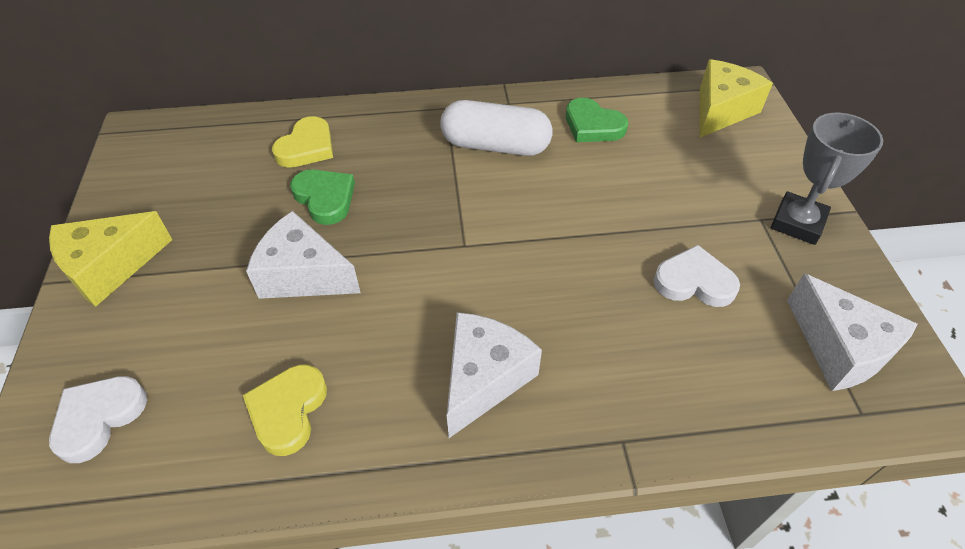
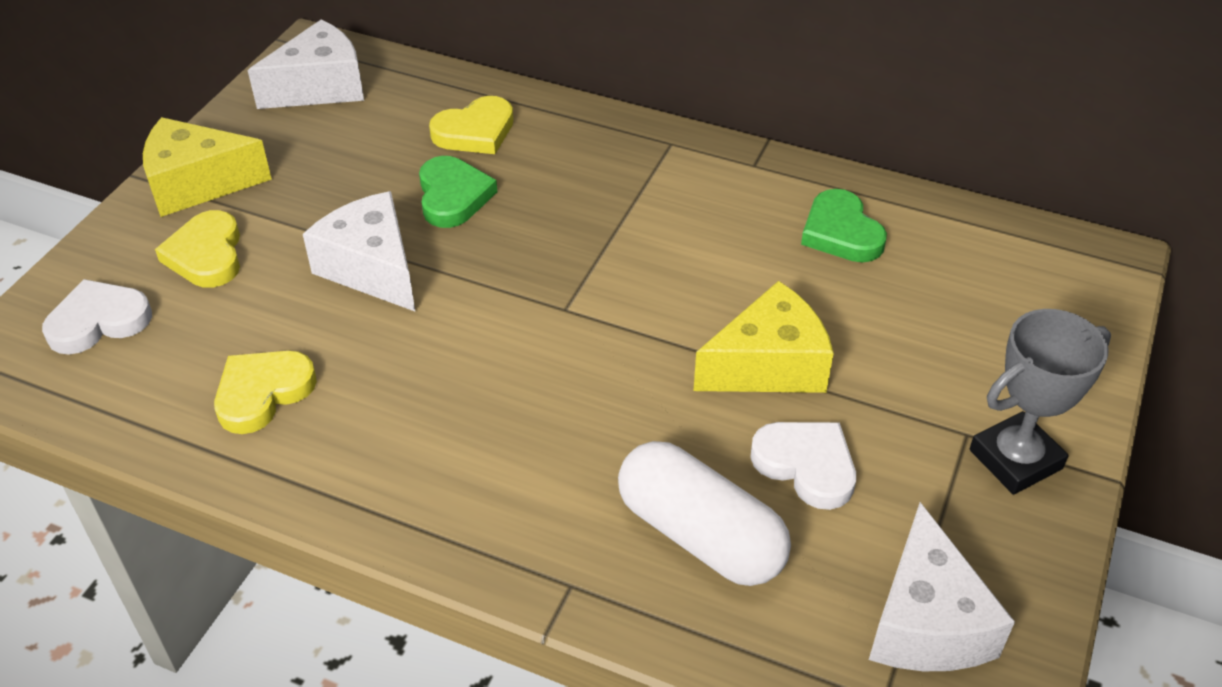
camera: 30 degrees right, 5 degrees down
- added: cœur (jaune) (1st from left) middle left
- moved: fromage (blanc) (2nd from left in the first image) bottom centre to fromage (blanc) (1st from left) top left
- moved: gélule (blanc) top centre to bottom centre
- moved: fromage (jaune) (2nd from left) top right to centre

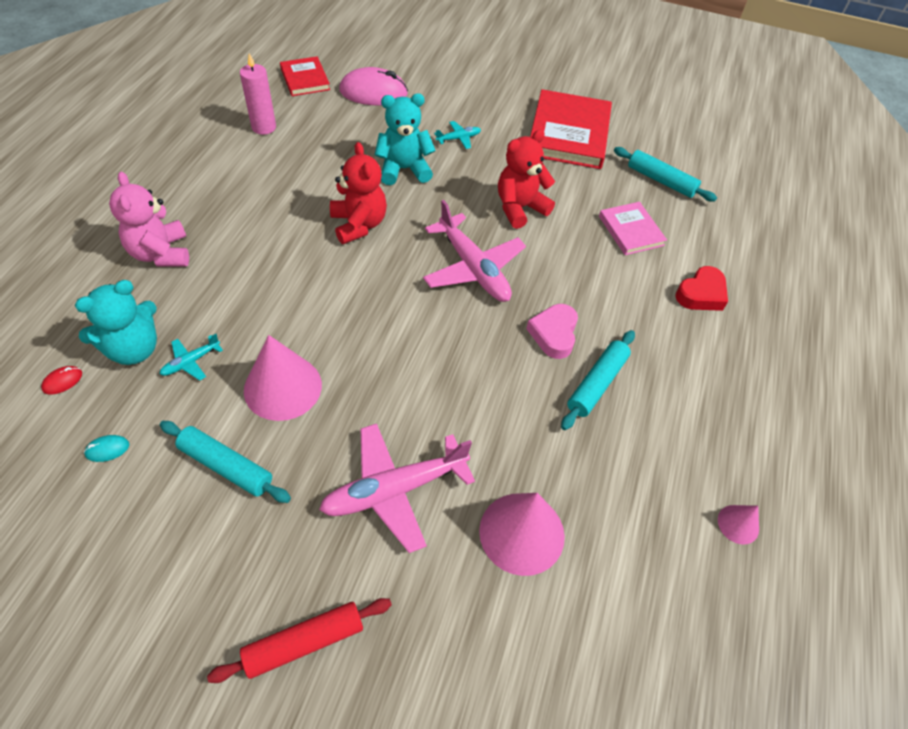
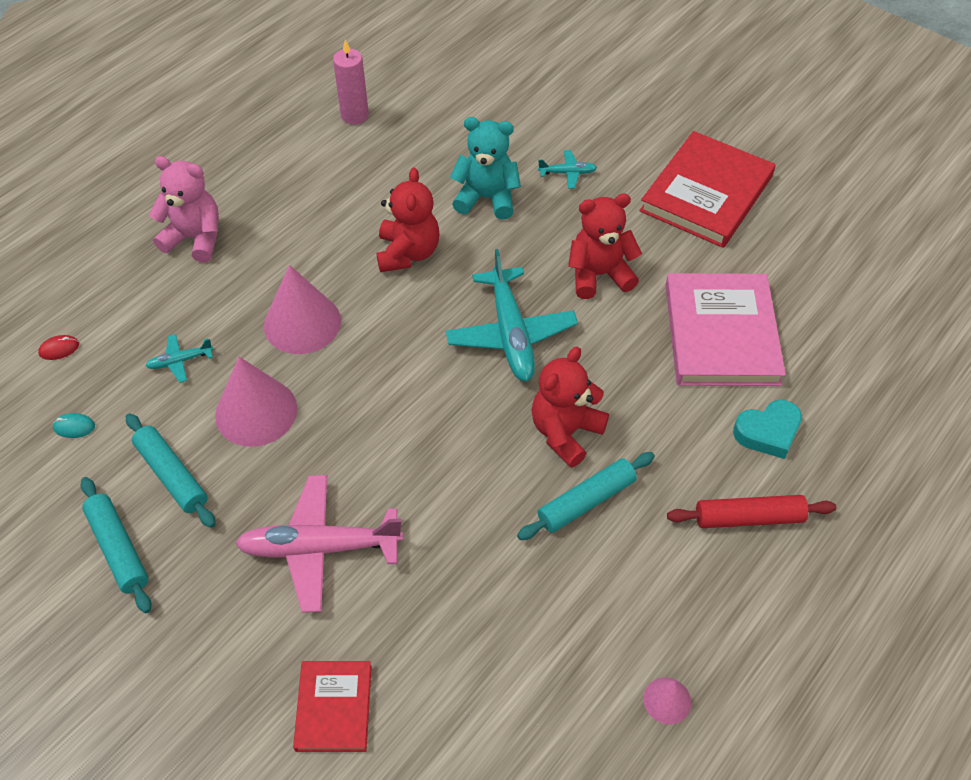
camera: 25 degrees right, 0 degrees up
- moved: rouleau à pâtisserie (turquoise) (3rd from left in the first image) top right to rouleau à pâtisserie (turquoise) (1st from left) bottom left
- turned: ours en peluche (rose) top left = top left 105 degrees clockwise
- moved: cône (rose) (2nd from left) bottom centre to middle left
- moved: livre (rouge) (1st from left) top centre to bottom centre
- recoloured: avion (rose) (2nd from left) centre to avion (turquoise) (2nd from left) centre
- replaced: cœur (rose) centre to ours en peluche (rouge) (2nd from left) centre
- resized: livre (rose) top right = middle right x1.81
- moved: rouleau à pâtisserie (rouge) bottom left to middle right
- recoloured: cœur (rouge) middle right to cœur (turquoise) middle right
- removed: ours en peluche (turquoise) (1st from left) middle left
- removed: souris (rose) top centre

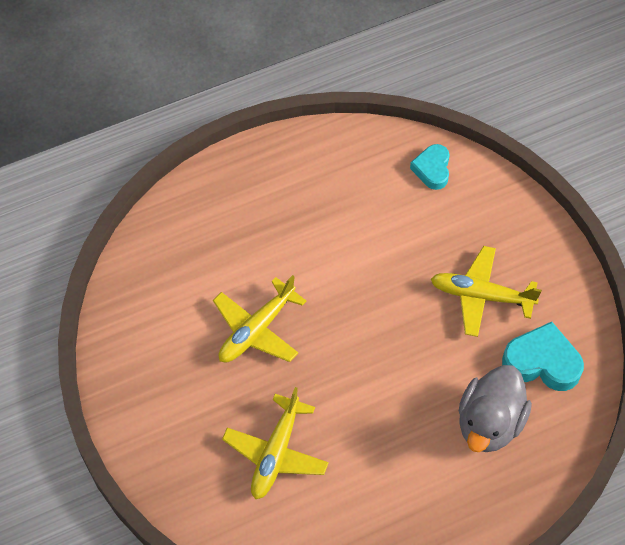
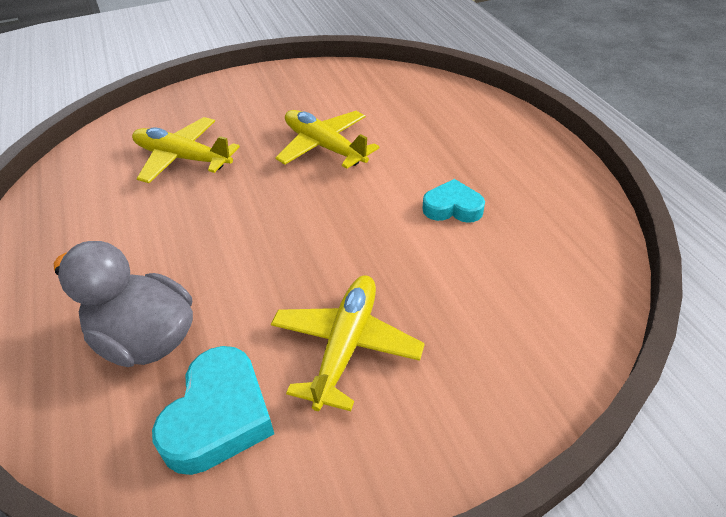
camera: 95 degrees right, 15 degrees down
- moved: cœur (turquoise) (1st from left in the first image) top right to cœur (turquoise) (2nd from left) centre

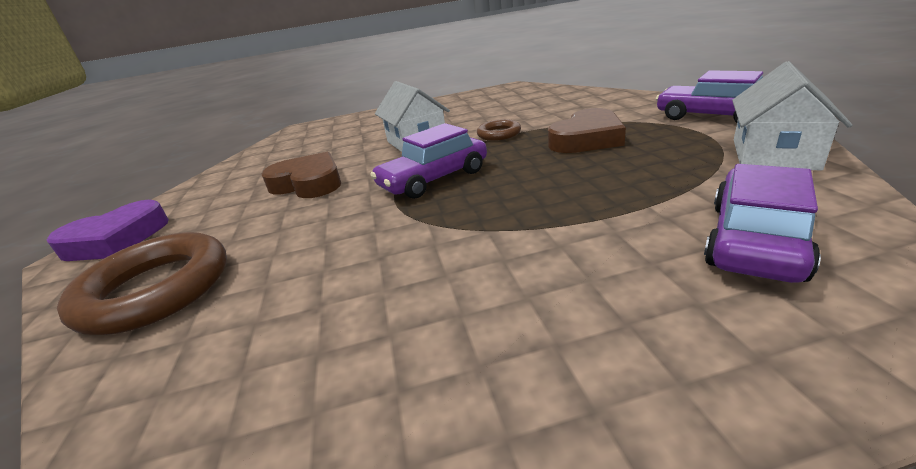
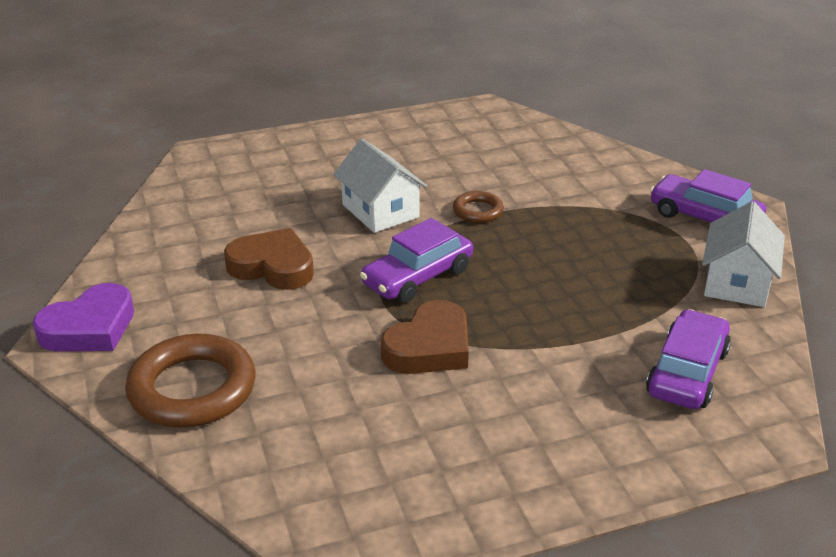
camera: 10 degrees left, 5 degrees up
- moved: cœur (marron) (2nd from left) top centre to centre

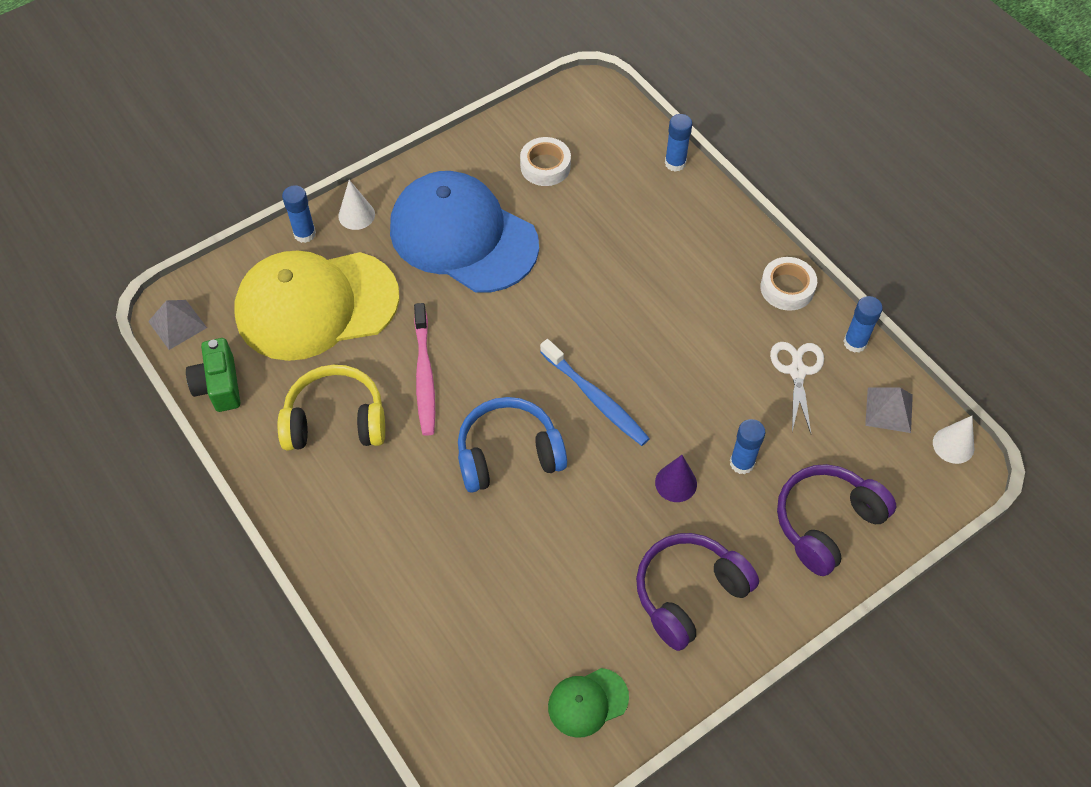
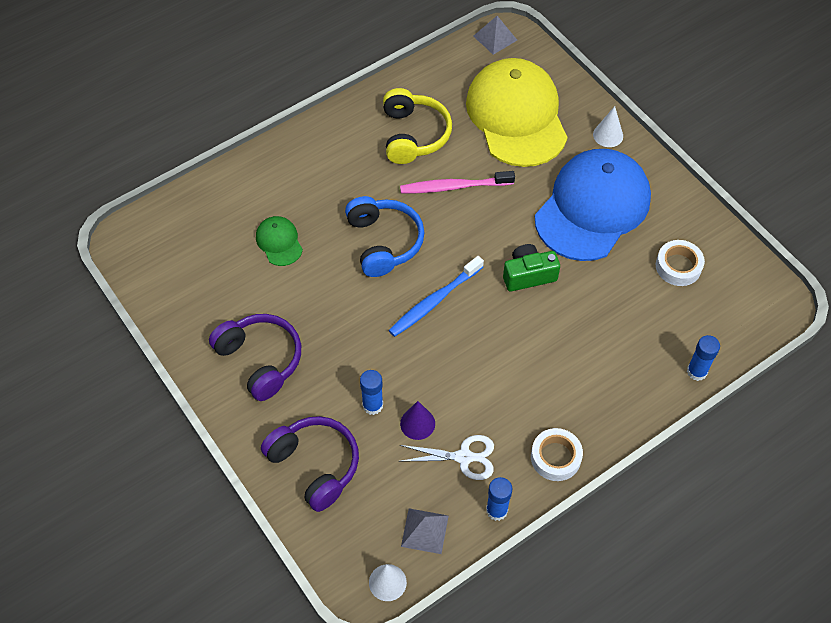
camera: 90 degrees right, 0 degrees up
- moved: casquette (vert) bottom centre to centre
- moved: cône (violet) centre to bottom centre
- moved: appareil photo (vert) middle left to centre
- removed: bâton de colle (bleu) (1st from left) top left

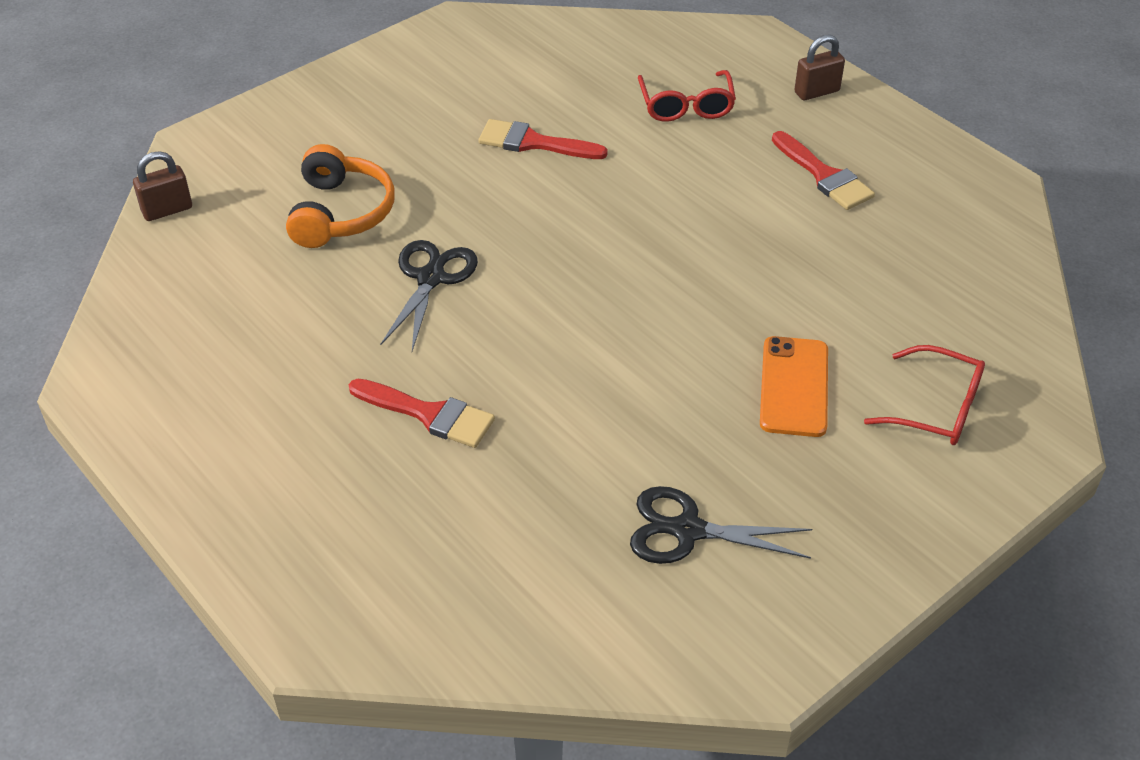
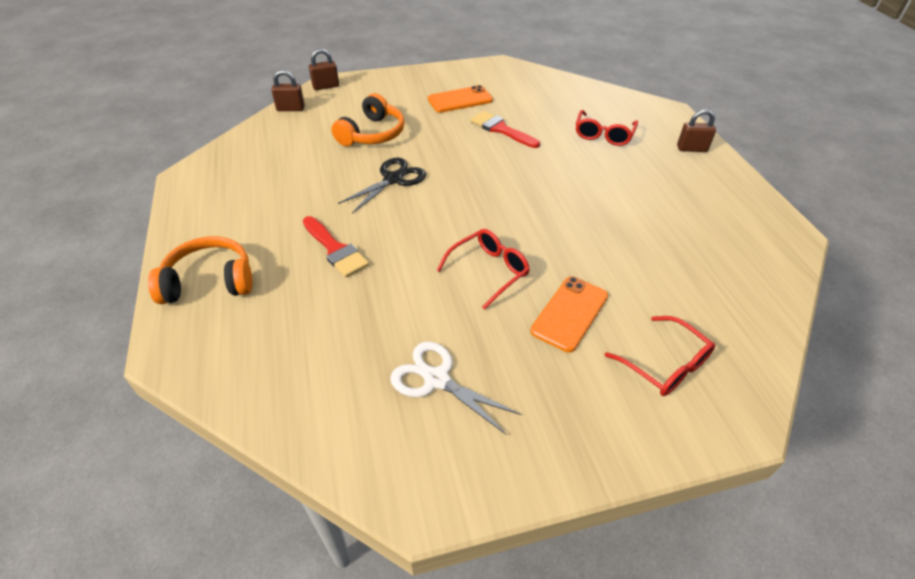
camera: 25 degrees right, 0 degrees up
- added: casque audio (orange) (1st from left) middle left
- added: cadenas (marron) (2nd from left) top centre
- recoloured: ciseaux (noir) (2nd from left) bottom centre to ciseaux (blanc) bottom centre
- added: téléphone (orange) (1st from left) top centre
- added: lunettes (rouge) (1st from left) centre
- removed: pinceau (rouge) (3rd from left) top right

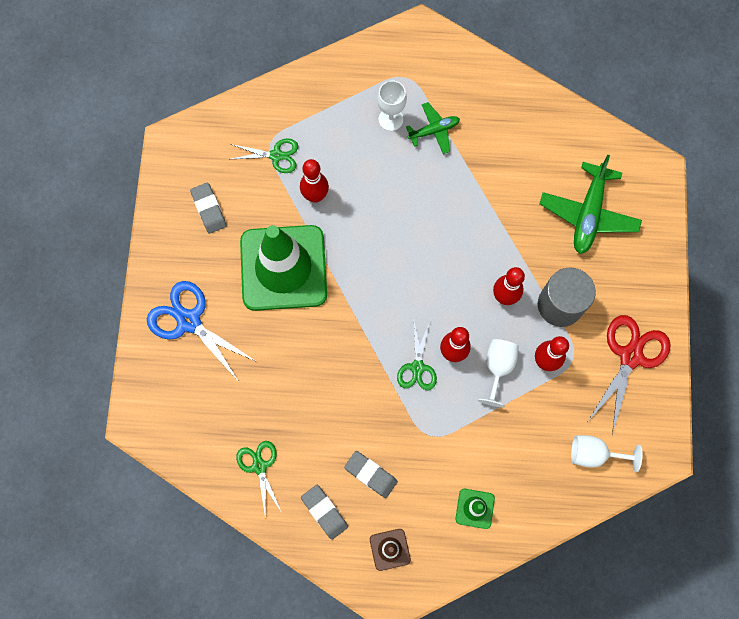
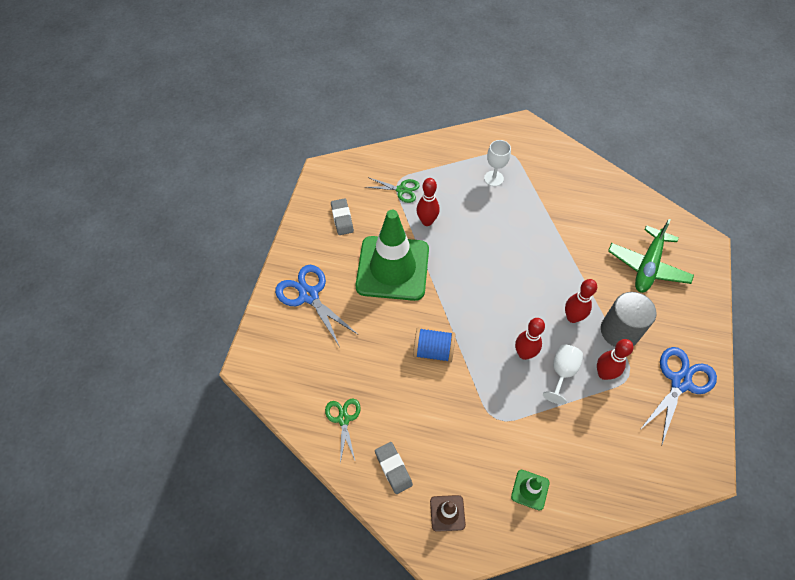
camera: 10 degrees right, 15 degrees down
- added: bobine (bleu) centre
- recoloured: ciseaux (rouge) middle right to ciseaux (bleu) (2nd from left) bottom right
- removed: gomme (gris) (3rd from left) bottom centre
- removed: ciseaux (vert) (3rd from left) centre
- removed: avion (vert) (1st from left) top centre
- removed: verre à pied (blanc) (3rd from left) bottom right

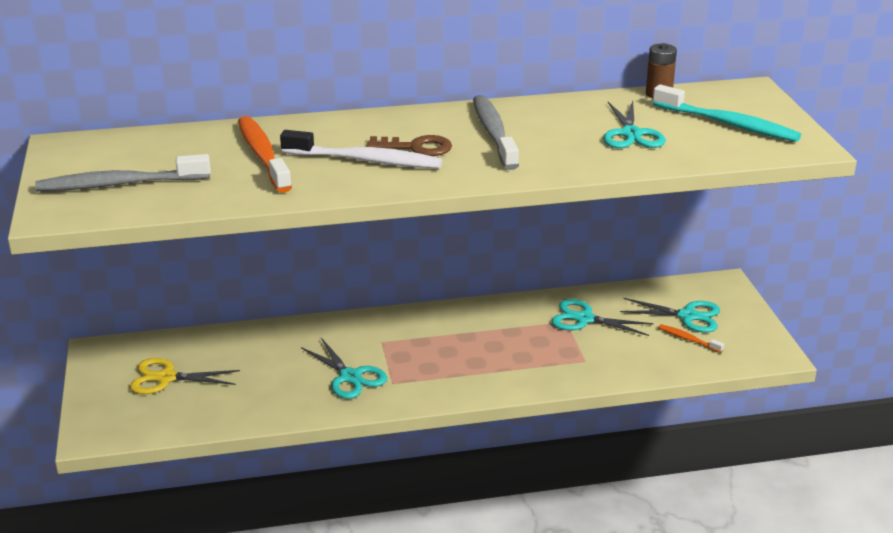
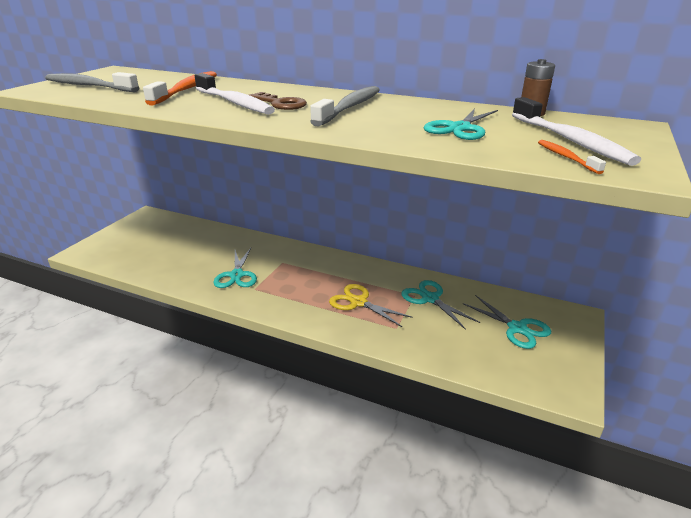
camera: 35 degrees right, 0 degrees up
- moved: ciseaux (jaune) bottom left to centre
- recoloured: brosse à dents (turquoise) top right to brosse à dents (blanc) (2nd from left) top right
- moved: brosse à dents (orange) (2nd from left) middle right to top right

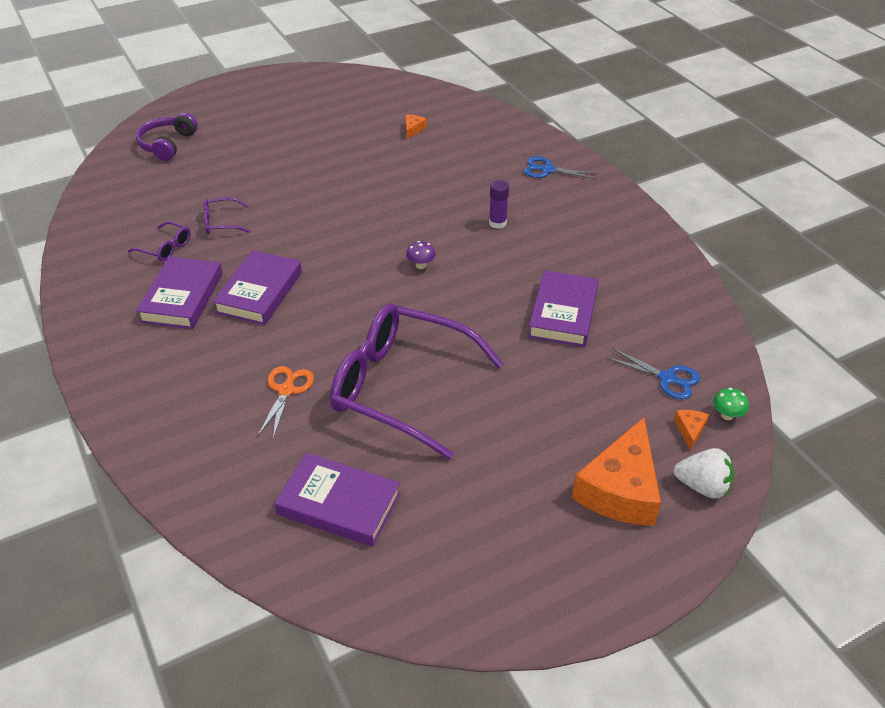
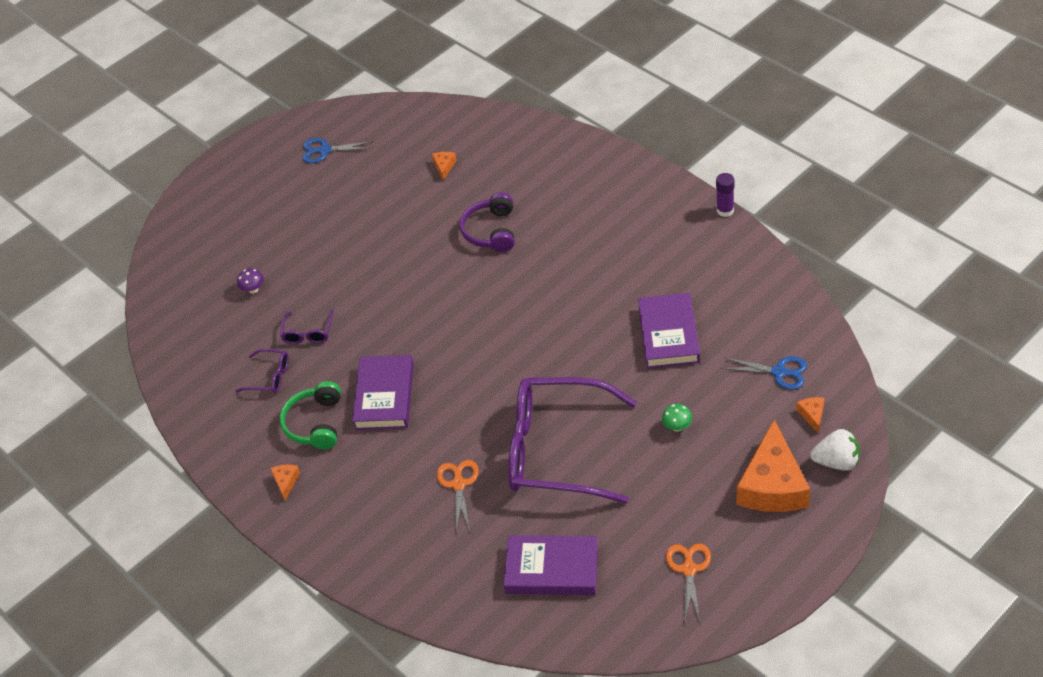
camera: 10 degrees left, 5 degrees up
- moved: champignon (violet) centre to middle left
- added: fromage (orange) (1st from left) bottom left
- turned: lunettes (violet) (2nd from left) top left = middle left 60 degrees counterclockwise
- replaced: livre (violet) (1st from left) middle left to casque audio (vert) middle left
- moved: ciseaux (bleu) (1st from left) top centre to top left
- moved: casque audio (violet) top left to top centre
- moved: champignon (vert) middle right to centre
- added: ciseaux (orange) (2nd from left) bottom centre
- moved: bâton de colle (violet) top centre to top right

